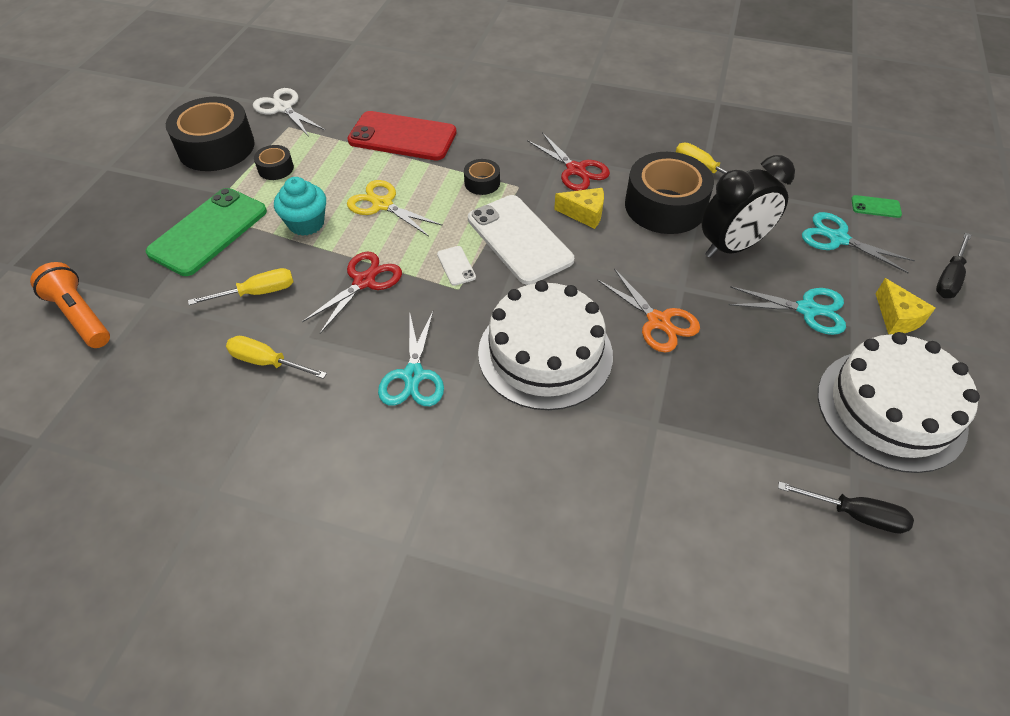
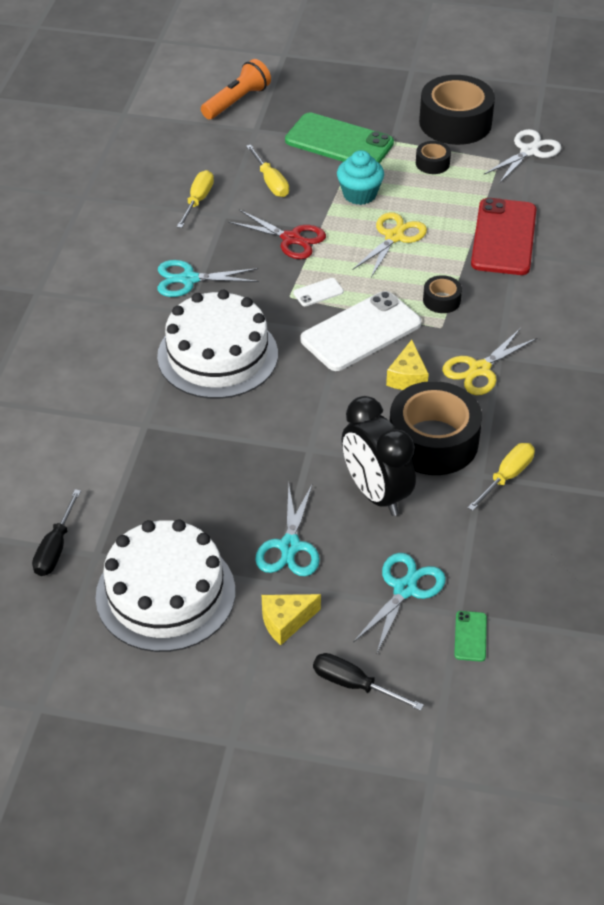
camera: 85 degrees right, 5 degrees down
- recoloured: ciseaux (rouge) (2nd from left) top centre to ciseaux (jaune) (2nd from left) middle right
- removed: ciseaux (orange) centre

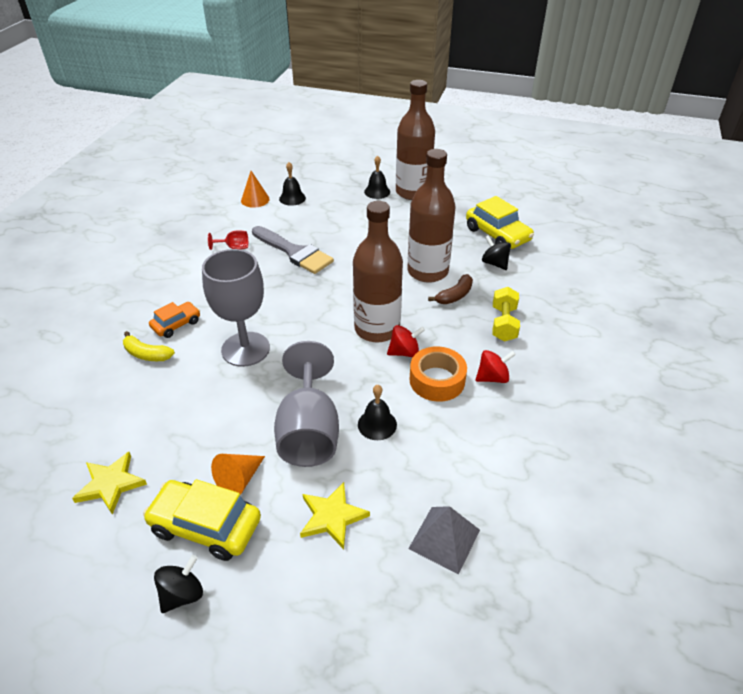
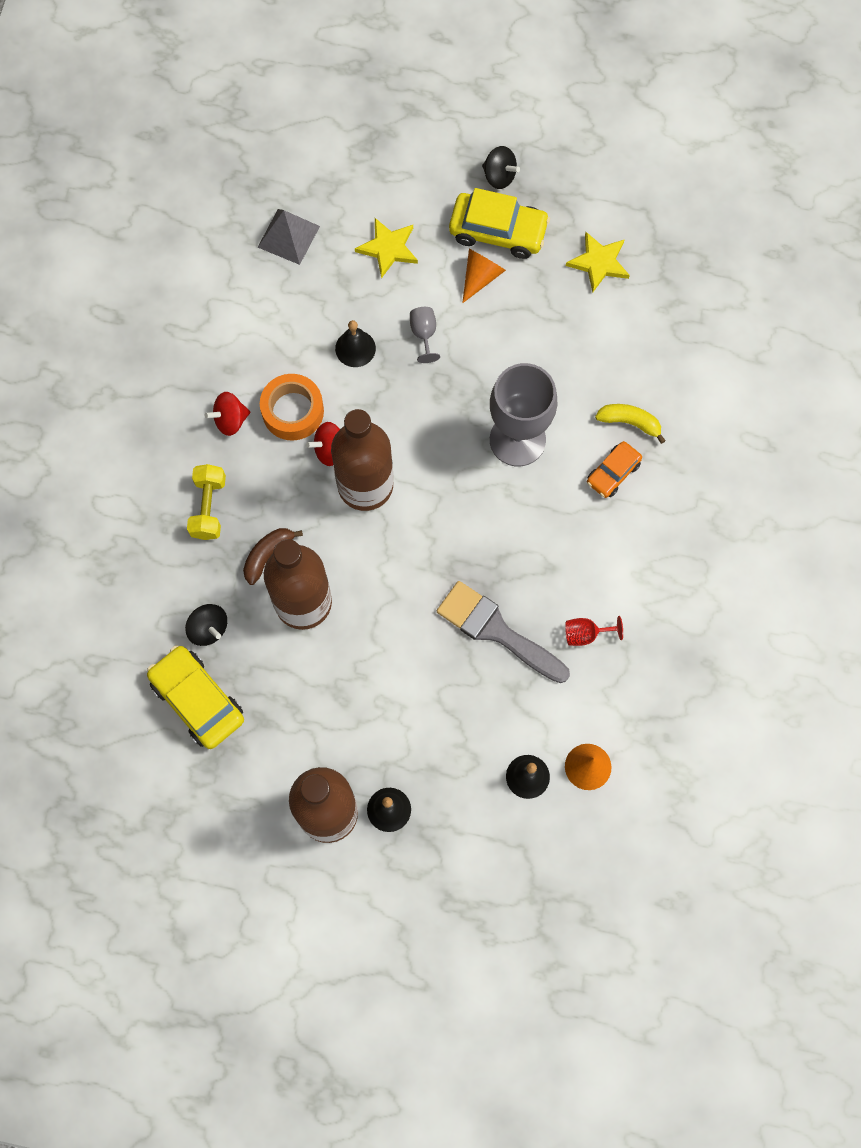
camera: 175 degrees right, 30 degrees up
- resized: verre à pied (gris) (2nd from left in the first image) centre = top centre x0.42
- turned: toupie (noir) (1st from left in the first image) bottom left = top centre 90 degrees counterclockwise

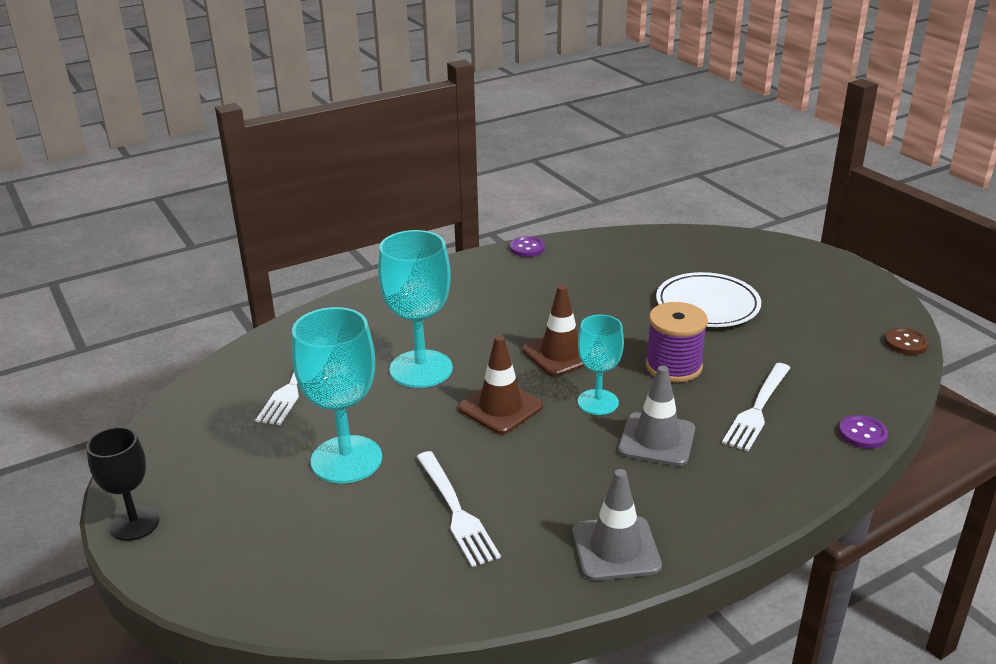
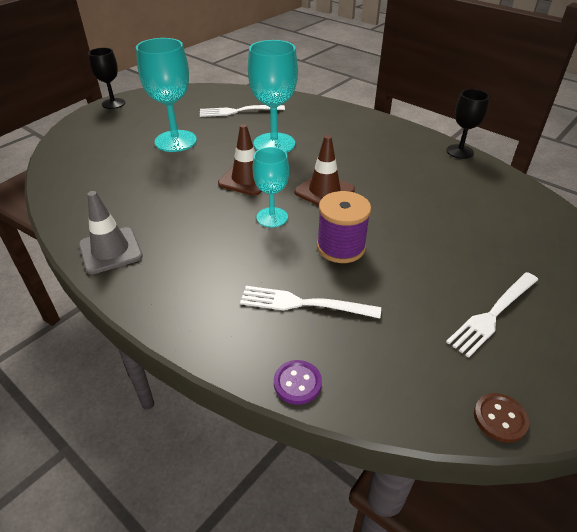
camera: 70 degrees right, 10 degrees up
- replaced: bouton (violet) (1st from left) centre to verre à pied (noir) (2nd from left) top right
- moved: fourchette (blanc) (2nd from left in the first image) bottom centre to fourchette (blanc) (3rd from left) middle right
- removed: cône de chantier (gris) (2nd from left) centre
- removed: assiette (blanc) middle right

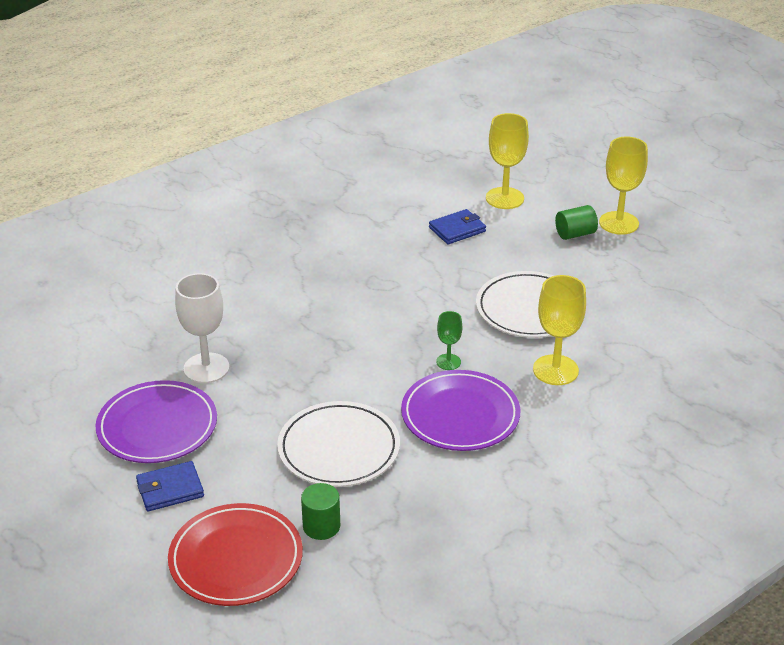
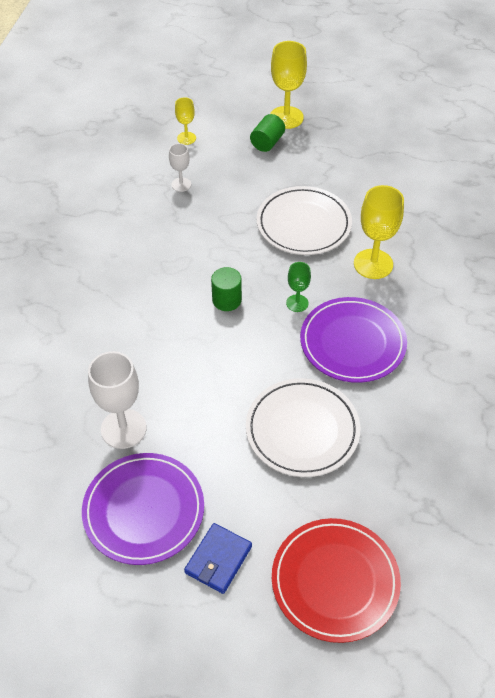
camera: 40 degrees left, 15 degrees up
- replaced: portefeuille (bleu) (2nd from left) centre to verre à pied (blanc) (2nd from left) top centre
- resized: verre à pied (jaune) (1st from left) top centre = top centre x0.55
- moved: cylindre (vert) (1st from left) bottom centre to centre

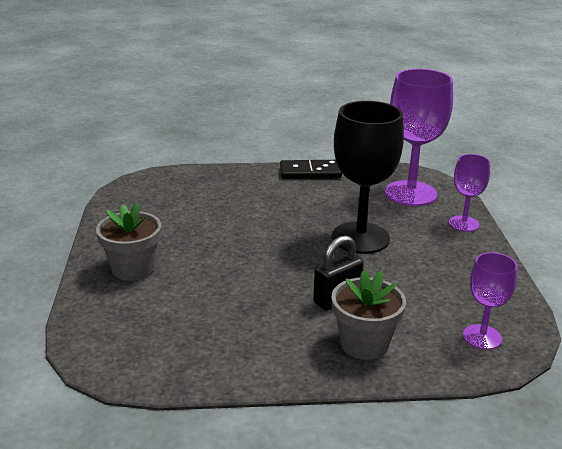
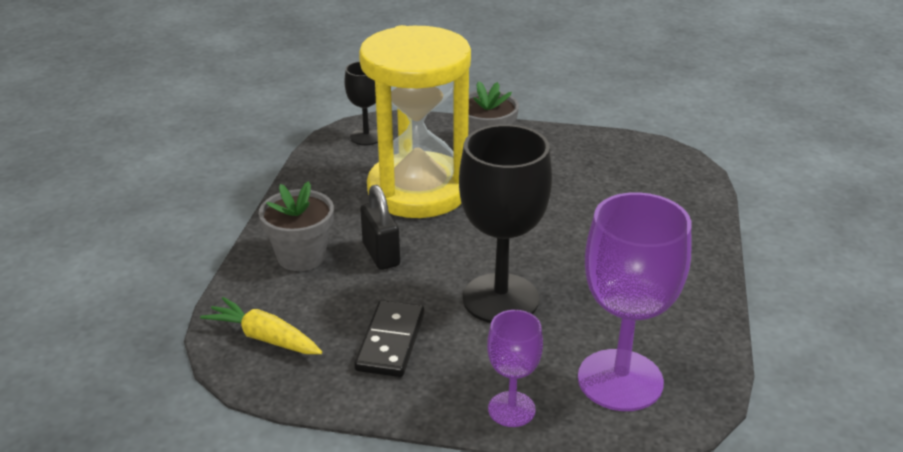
camera: 105 degrees right, 5 degrees up
- replaced: verre à pied (violet) (3rd from left) bottom right to carotte (jaune) bottom left
- added: verre à pied (noir) (1st from left) top centre
- moved: domino (noir) centre to bottom centre
- added: sablier (jaune) top centre

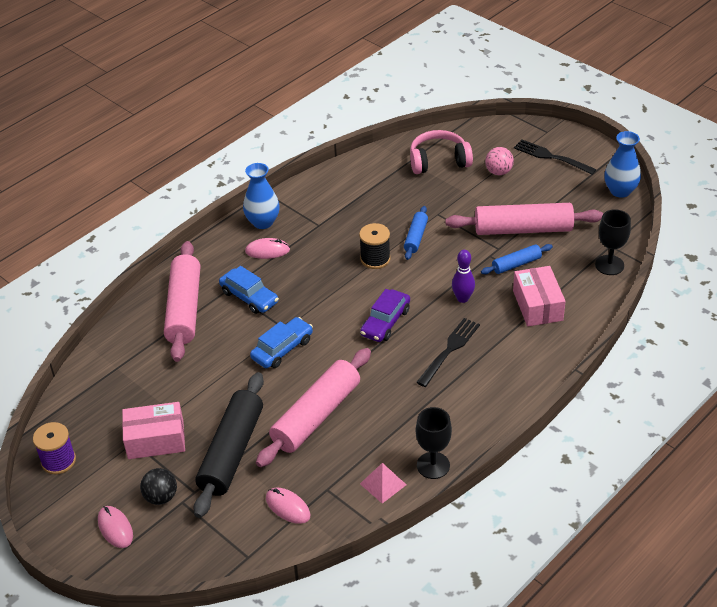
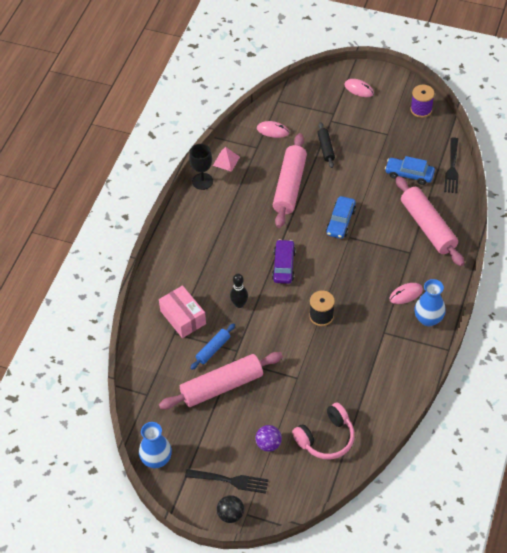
camera: 155 degrees right, 10 degrees up
- moved: balle (noir) bottom left to bottom centre
- recoloured: quille (violet) centre to quille (noir) centre
- recoloured: balle (rose) top right to balle (violet) bottom centre
- resized: rouleau à pâtisserie (noir) bottom left = top centre x0.51
- moved: voiture (bleu) (1st from left in the first image) centre to voiture (bleu) (2nd from left) top right
- moved: fourchette (noir) (1st from left in the first image) centre to fourchette (noir) (2nd from left) top right
- removed: boîte (rose) (1st from left) bottom left
- removed: rouleau à pâtisserie (bleu) (1st from left) centre
- removed: verre à pied (noir) (2nd from left) middle right

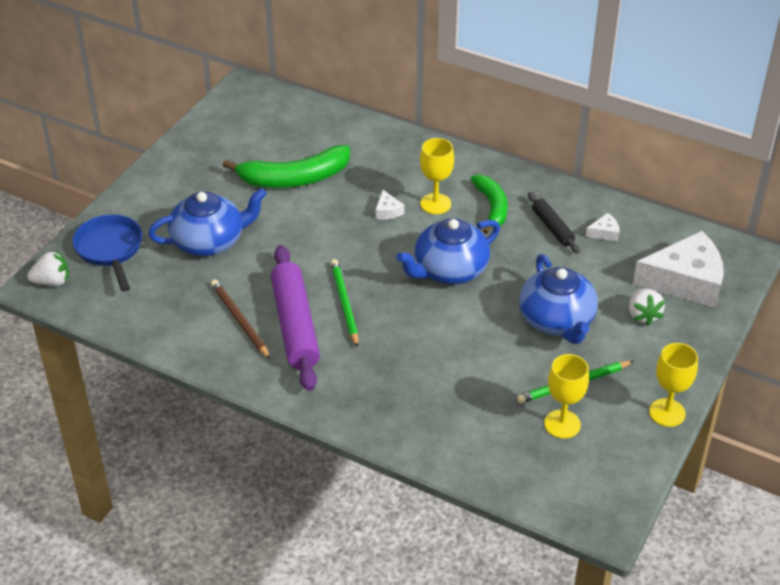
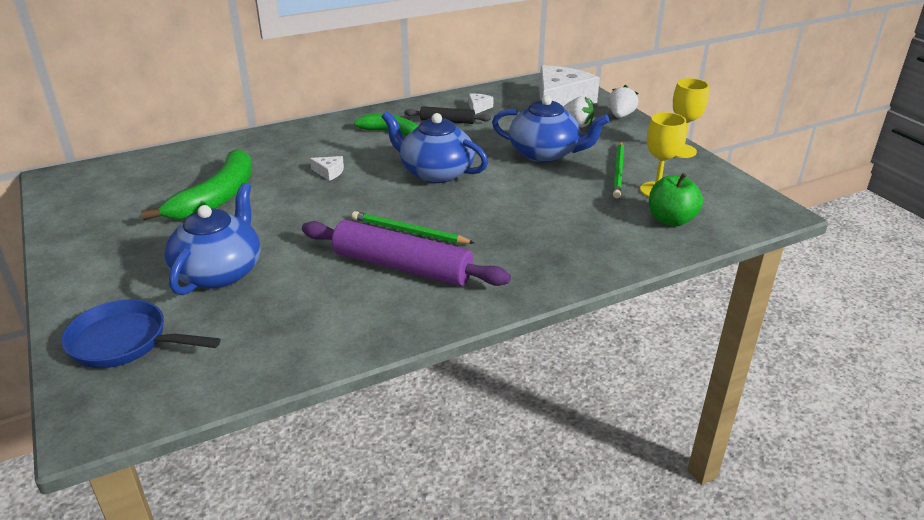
camera: 55 degrees left, 10 degrees down
- turned: théière (bleu) (2nd from left) centre = top centre 120 degrees clockwise
- moved: fraise (blanc) (1st from left in the first image) middle left to fraise (blanc) (2nd from left) top right
- added: pomme (vert) middle right
- removed: crayon (marron) middle left
- removed: verre à pied (jaune) (1st from left) top centre

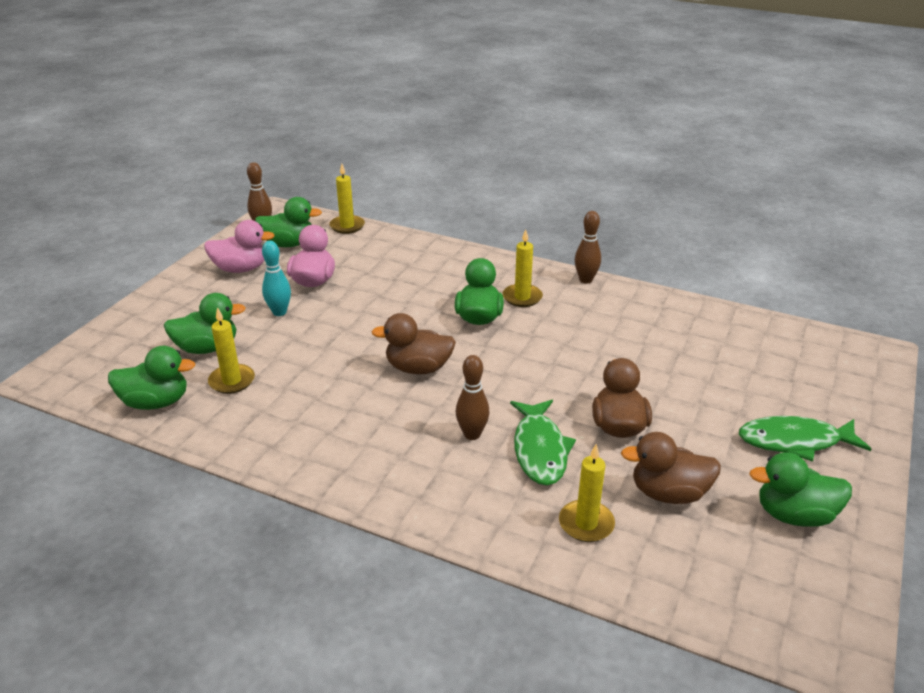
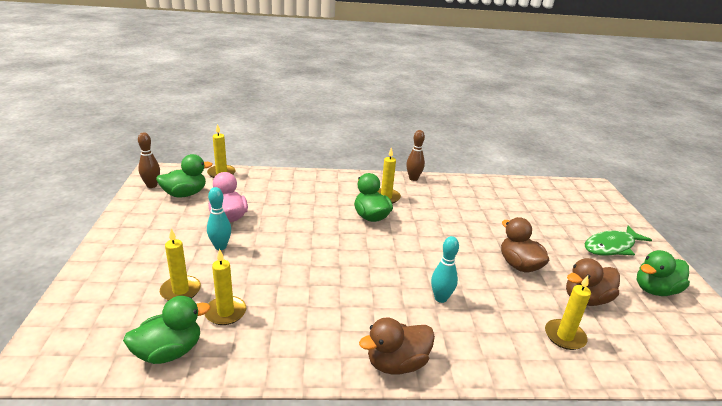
camera: 30 degrees left, 5 degrees down
- replaced: canard (vert) (2nd from left) middle left to bougie (jaune) (1st from left) middle left
- moved: canard (marron) (1st from left) centre to bottom centre
- recoloured: quille (marron) (2nd from left) centre to quille (turquoise) (2nd from left) centre
- removed: canard (rose) (1st from left) middle left
- removed: poisson (vert) (1st from left) centre

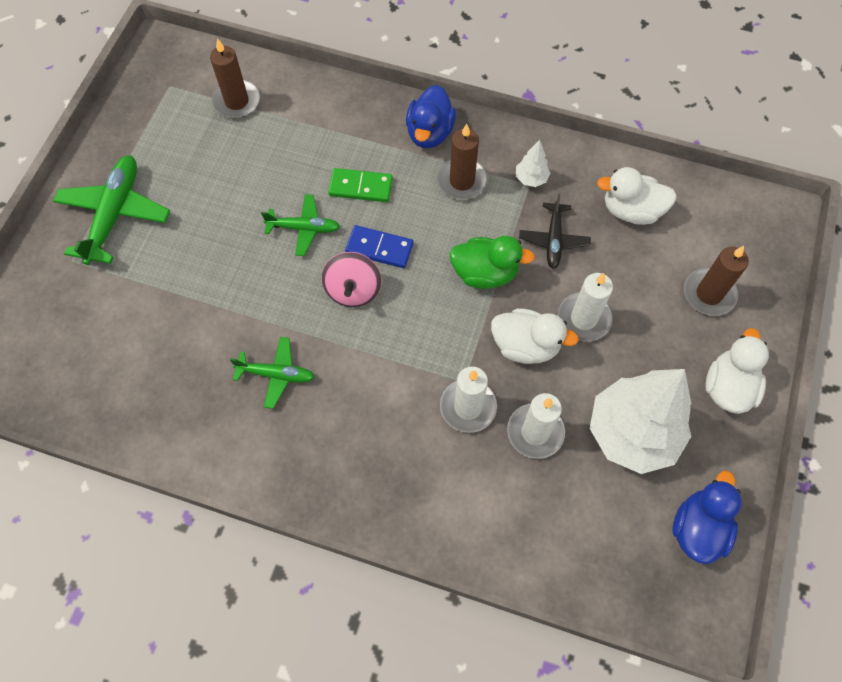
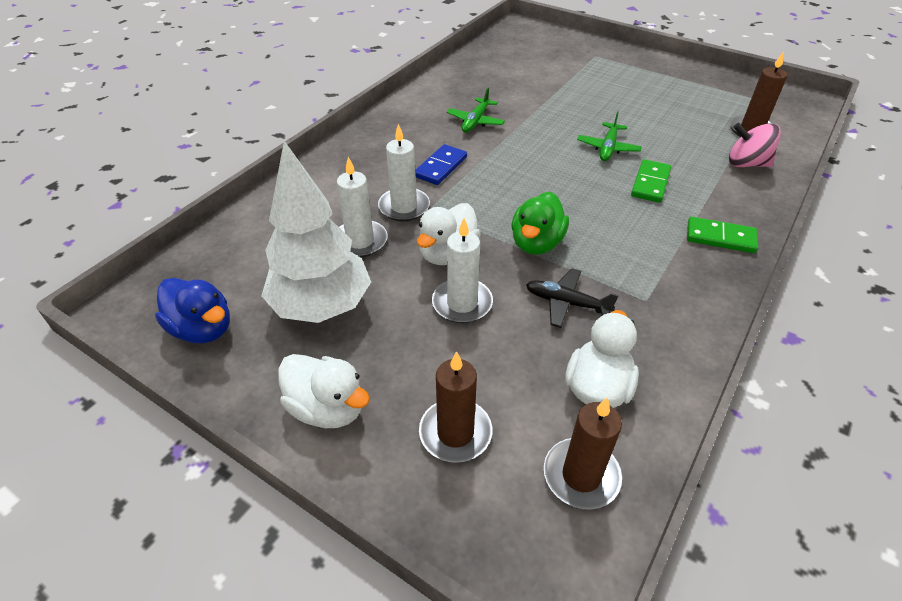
camera: 105 degrees right, 20 degrees down
- moved: domino (bleu) centre to top centre
- moved: bougie (marron) (2nd from left) top centre to bottom centre
- replaced: canard (bleu) (1st from left) top centre to domino (vert) (2nd from left) middle right
- moved: toupie (rose) centre to top right
- removed: avion (vert) (1st from left) top left
- removed: arbre (blanc) (1st from left) top centre

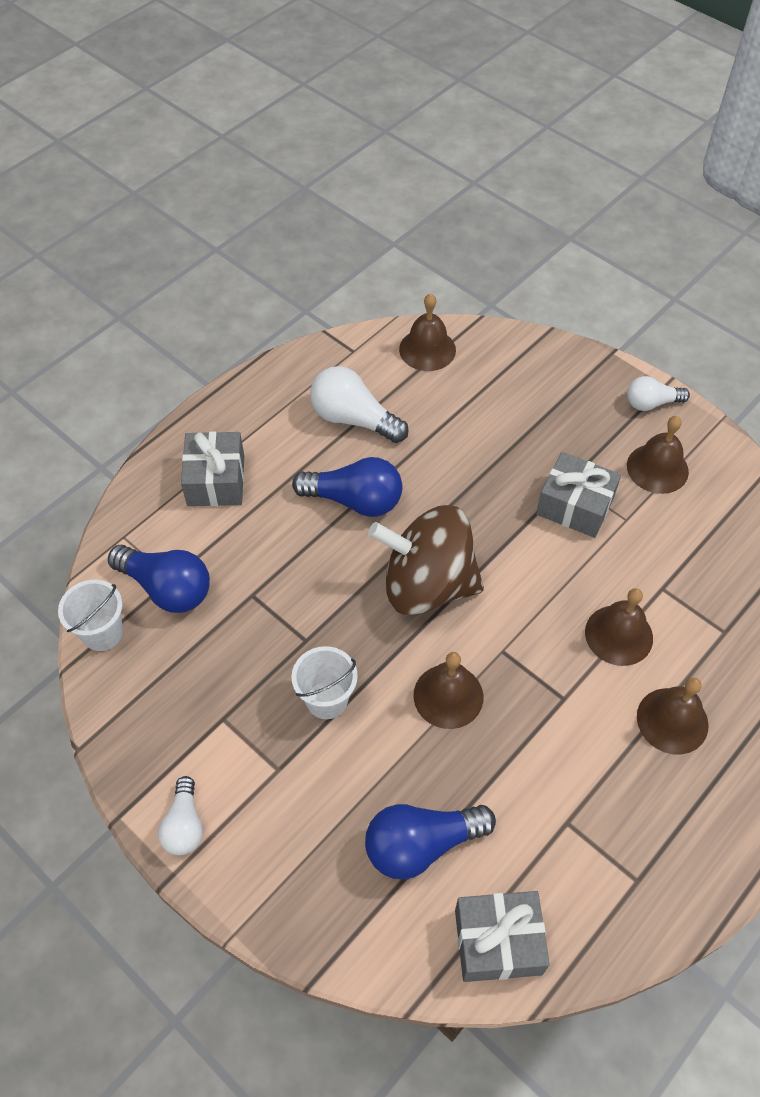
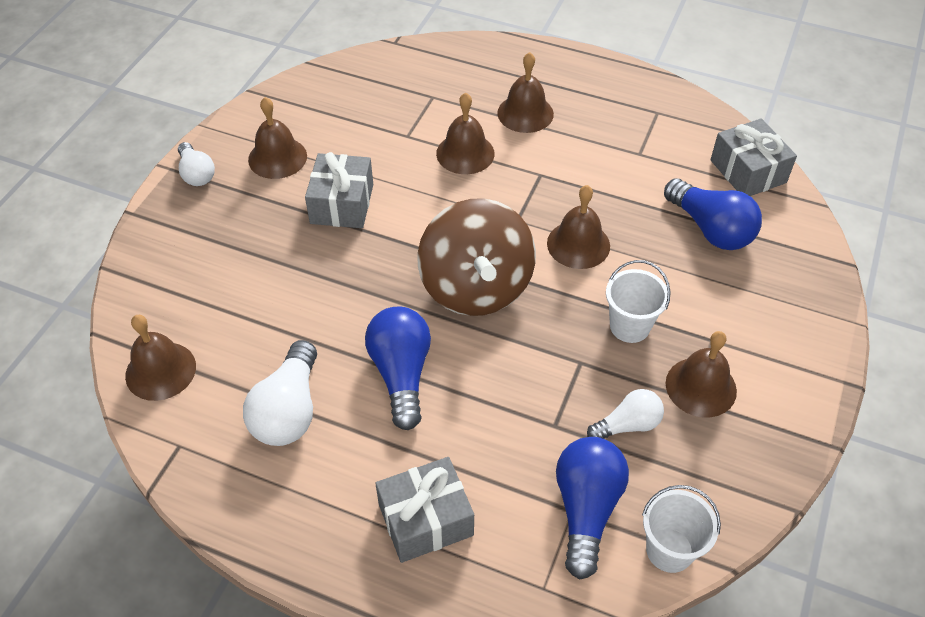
camera: 110 degrees left, 5 degrees down
- moved: ampoule (blanc) (1st from left in the first image) bottom left to ampoule (blanc) (3rd from left) bottom right
- added: cloche (marron) (6th from left) middle right

